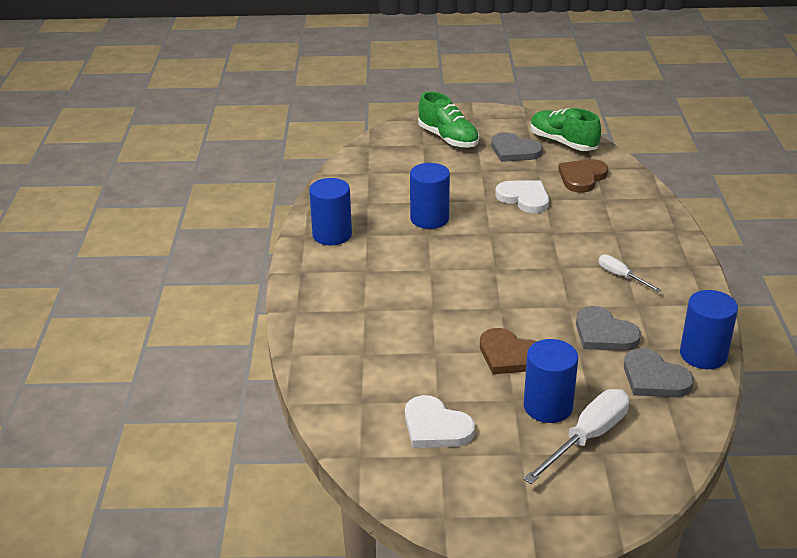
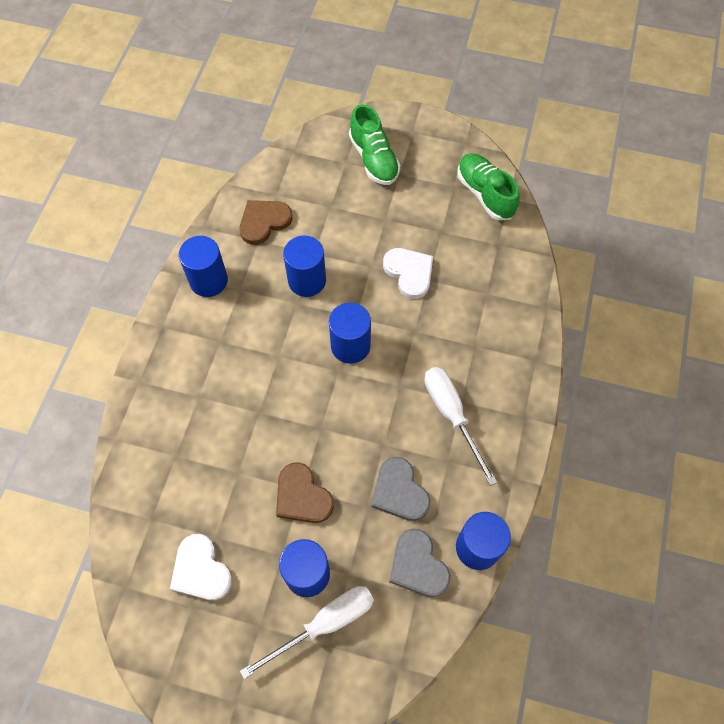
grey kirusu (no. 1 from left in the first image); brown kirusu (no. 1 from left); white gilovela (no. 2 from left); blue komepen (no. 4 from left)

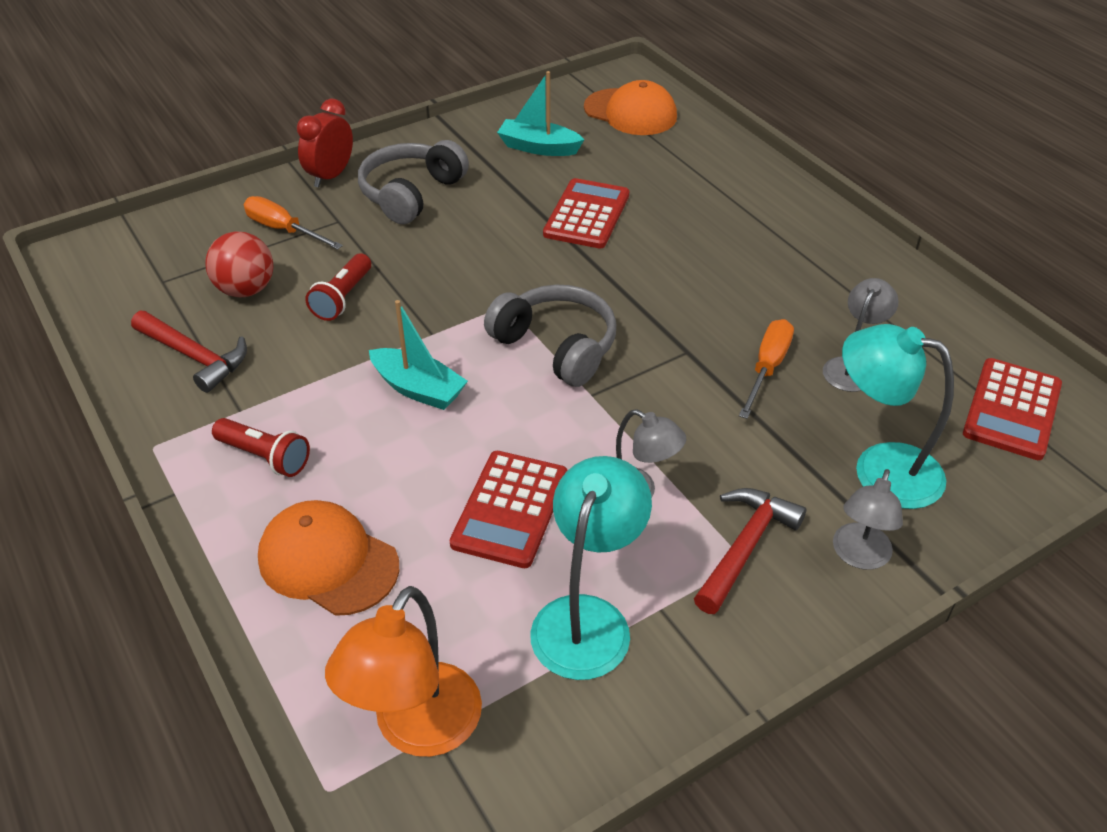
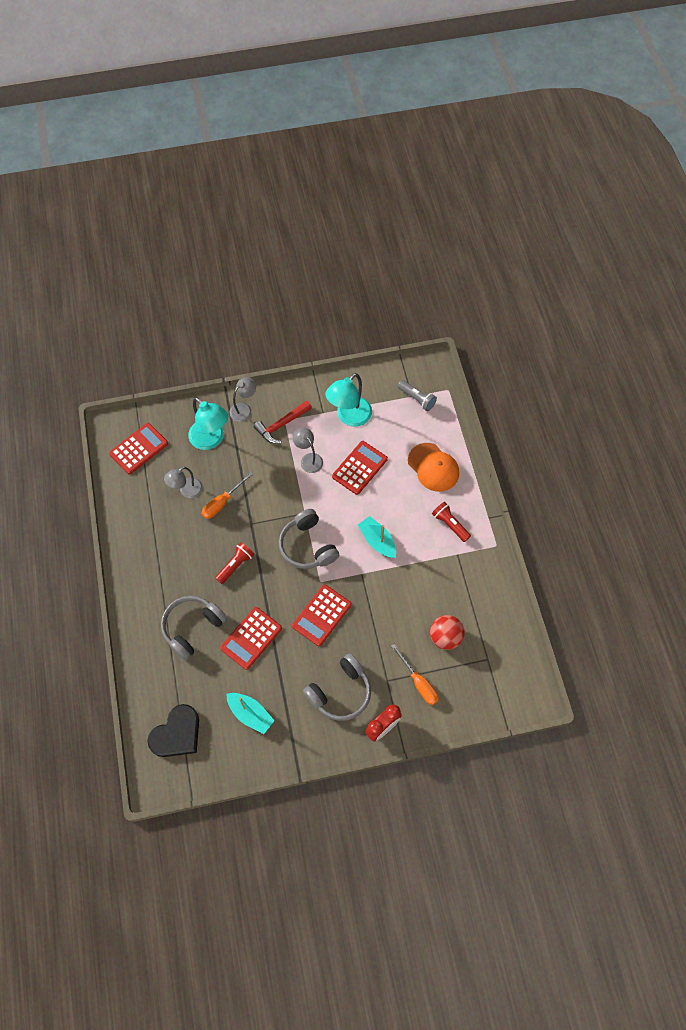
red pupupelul (no. 1 from left in the first image); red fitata (no. 1 from left); grey fitata; black kirusu; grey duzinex (no. 1 from left); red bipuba (no. 3 from left)

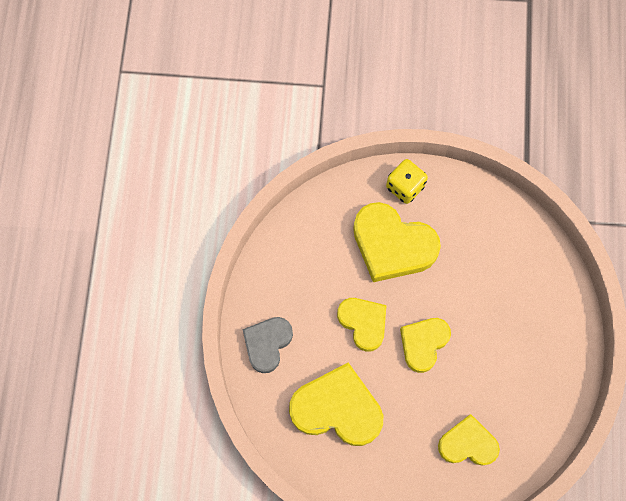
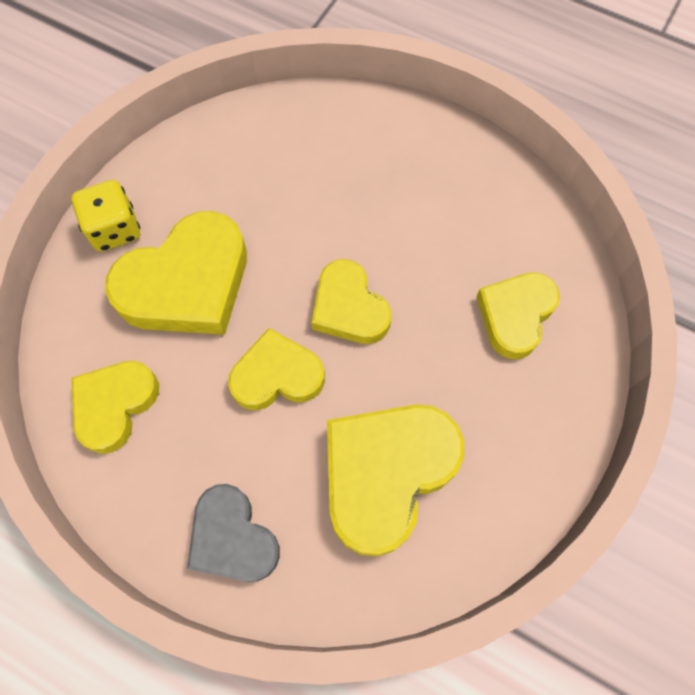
yellow kirusu (no. 1 from left)

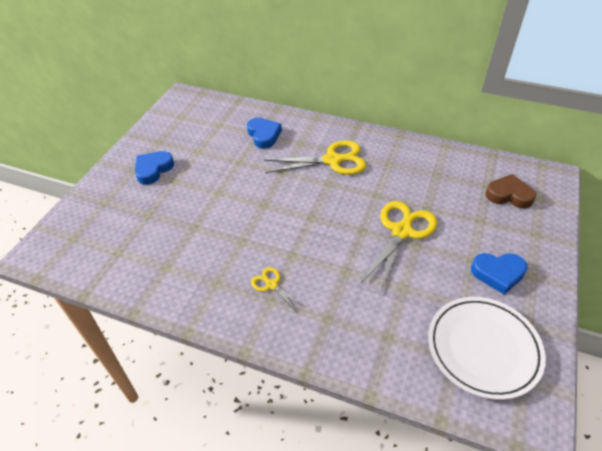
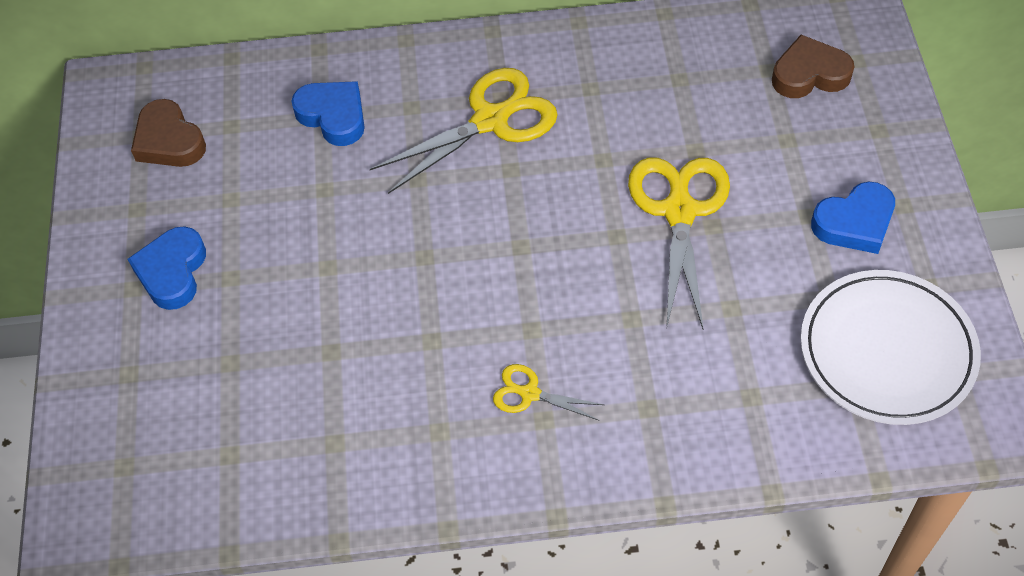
brown kirusu (no. 1 from left)

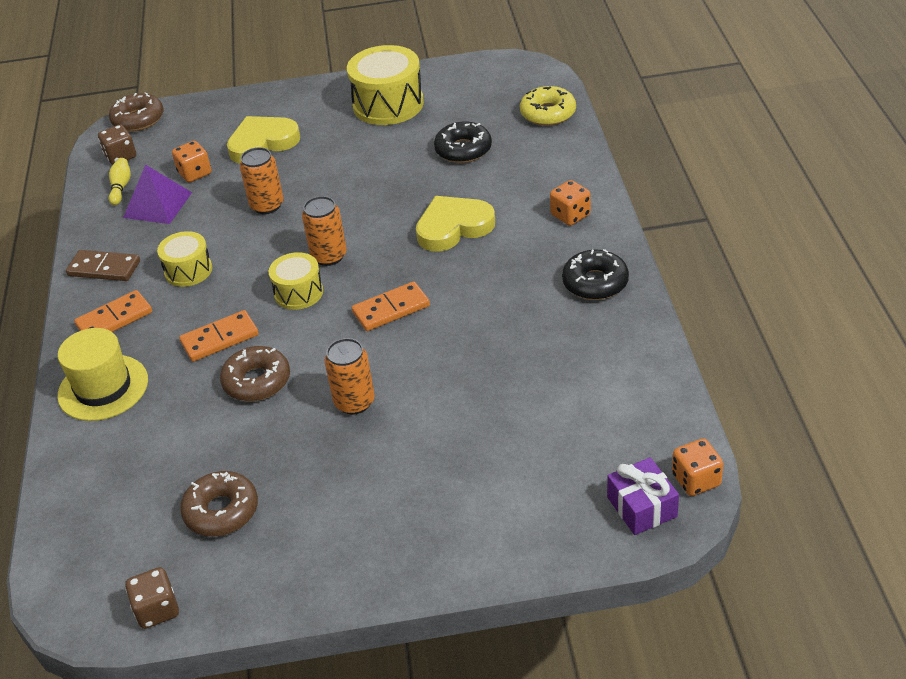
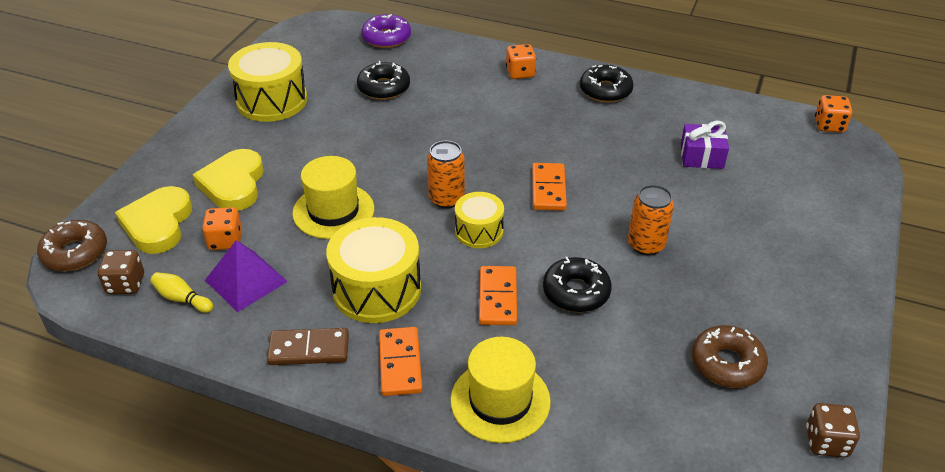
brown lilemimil; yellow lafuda (no. 2 from left); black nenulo (no. 2 from left); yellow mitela (no. 1 from left); yellow kirusu (no. 1 from left); purple nenulo; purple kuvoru

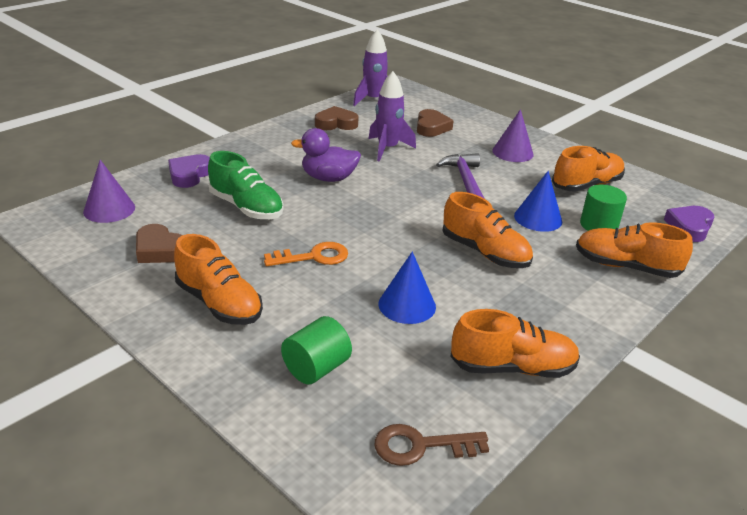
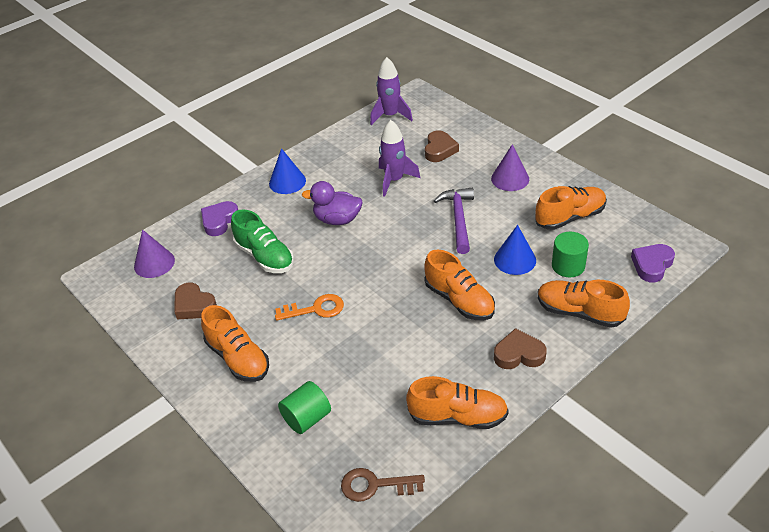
brown kirusu (no. 3 from left); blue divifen (no. 1 from left)

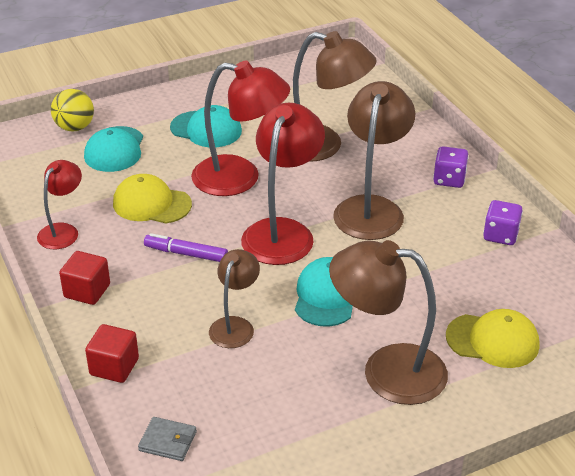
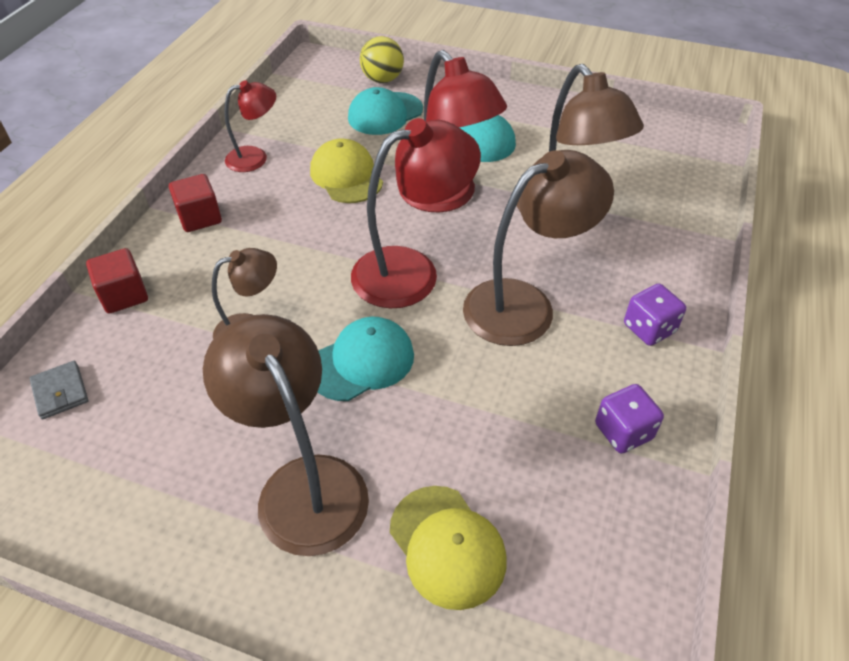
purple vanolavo

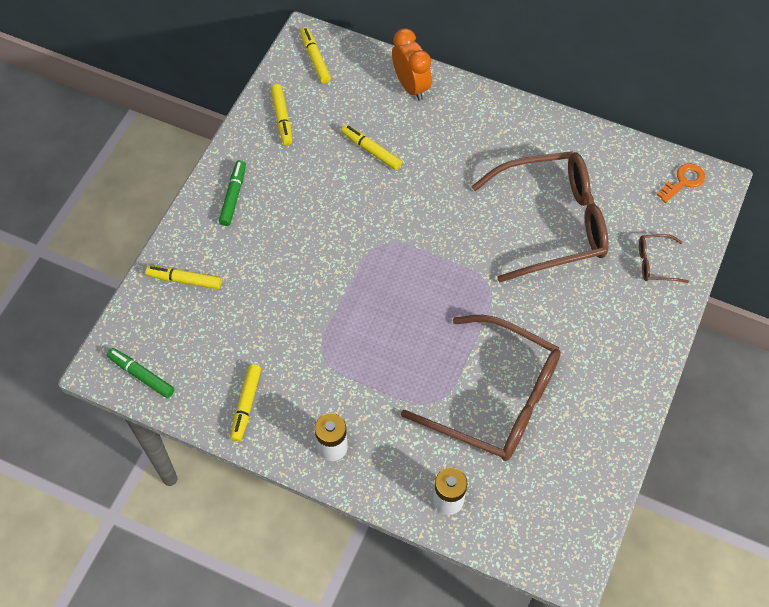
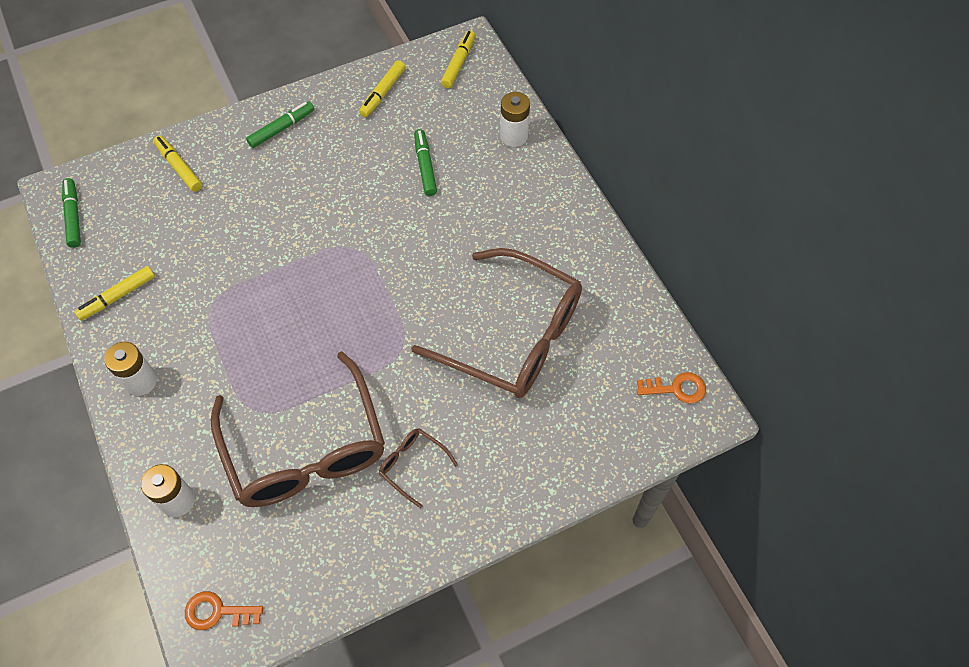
green vanolavo (no. 3 from left); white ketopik (no. 3 from left); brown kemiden (no. 2 from left); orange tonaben (no. 1 from left)

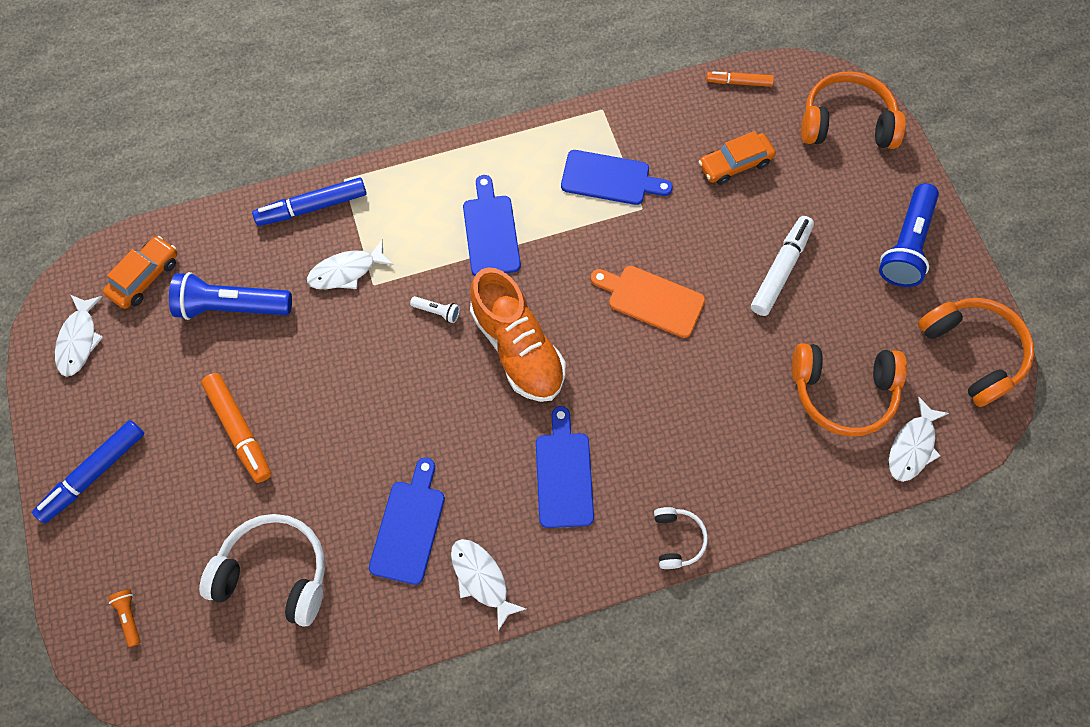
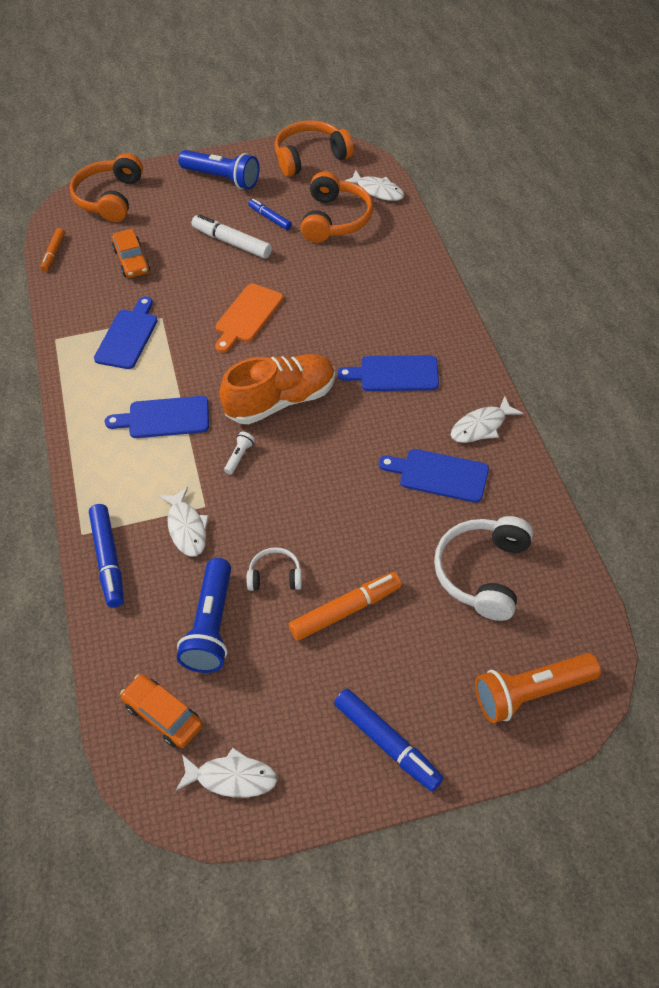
orange fitata; white duzinex (no. 1 from left); blue vanolavo (no. 2 from left)

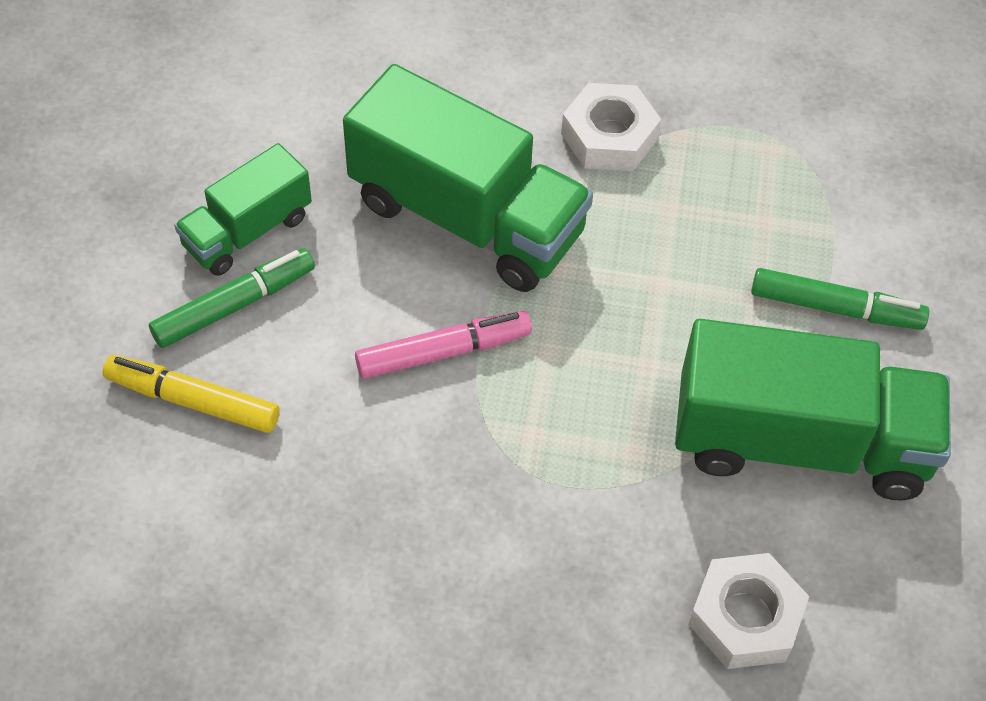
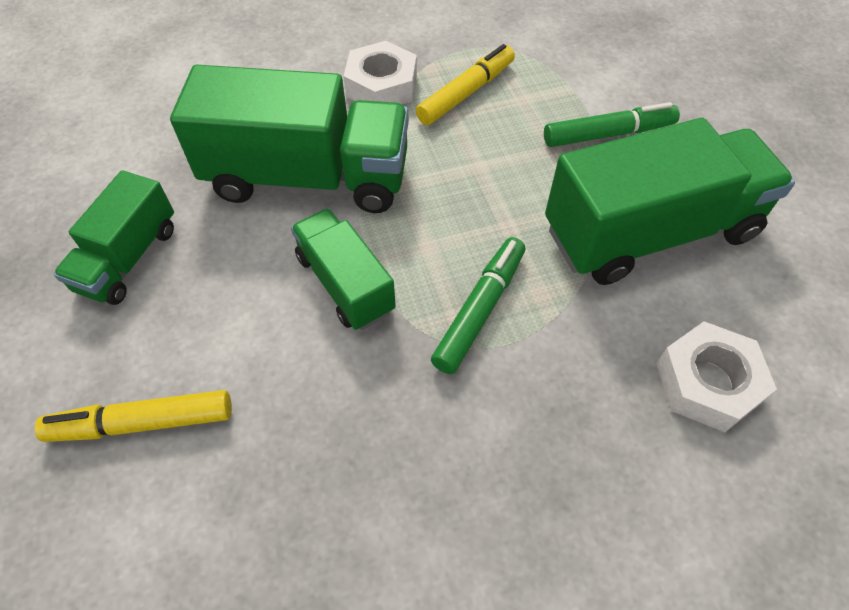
green vanolavo (no. 1 from left); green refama (no. 3 from left); yellow vanolavo (no. 2 from left)

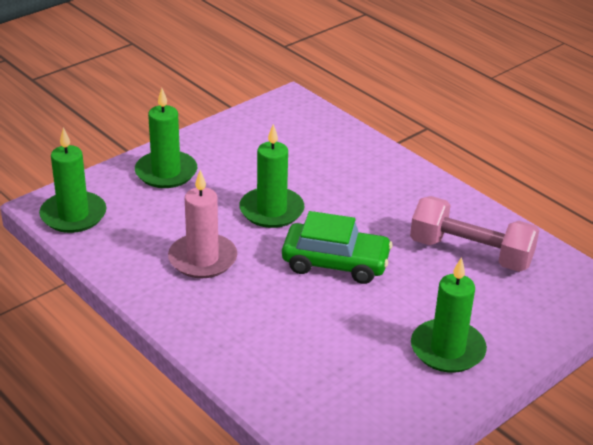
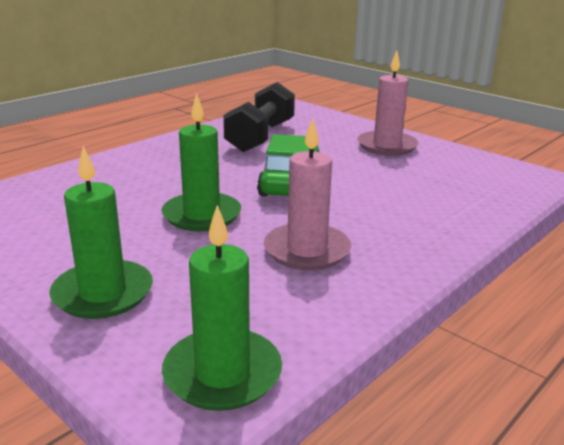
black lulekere; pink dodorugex (no. 2 from left)

